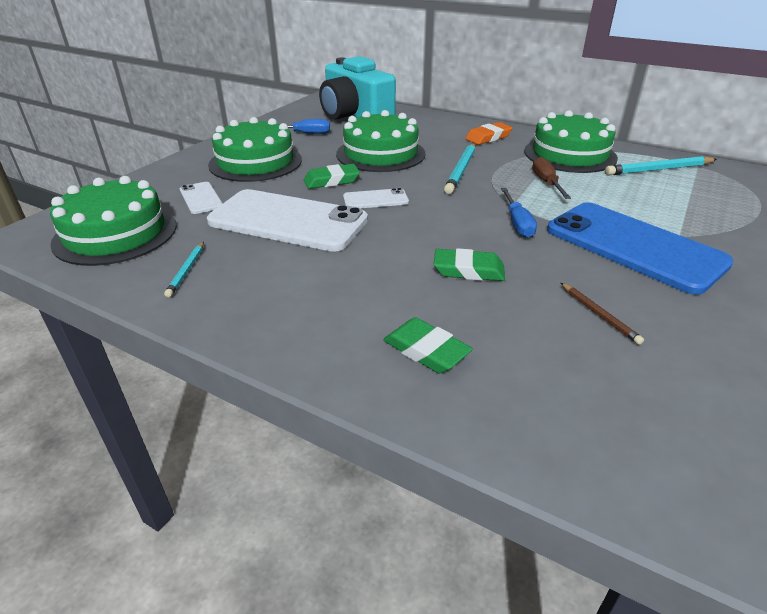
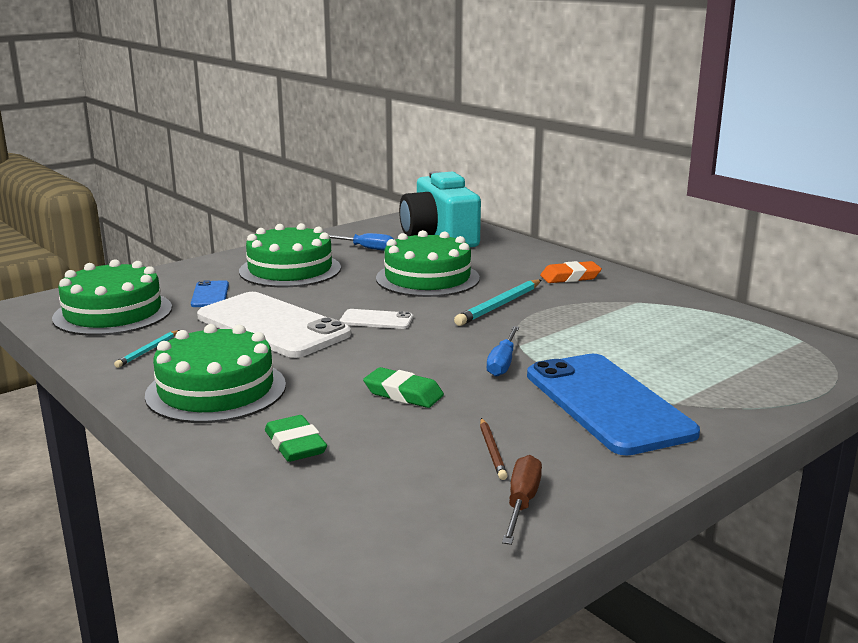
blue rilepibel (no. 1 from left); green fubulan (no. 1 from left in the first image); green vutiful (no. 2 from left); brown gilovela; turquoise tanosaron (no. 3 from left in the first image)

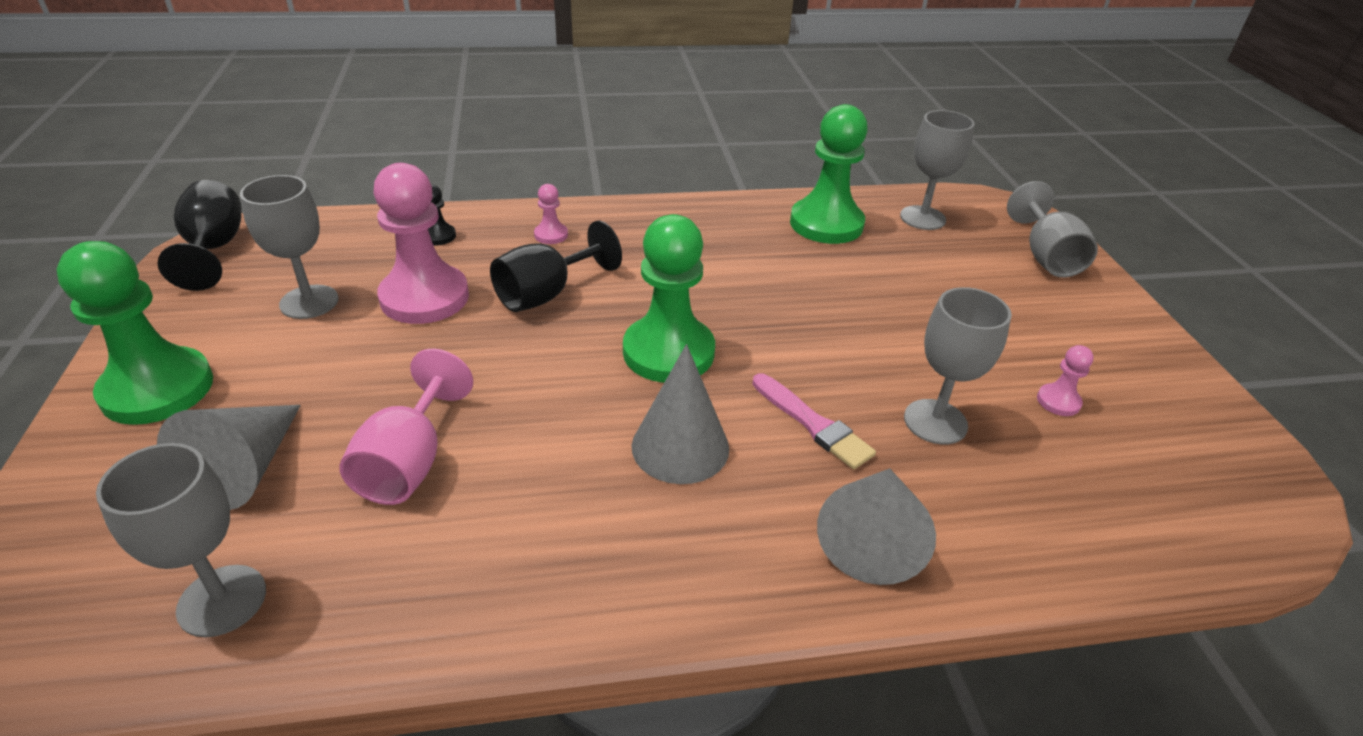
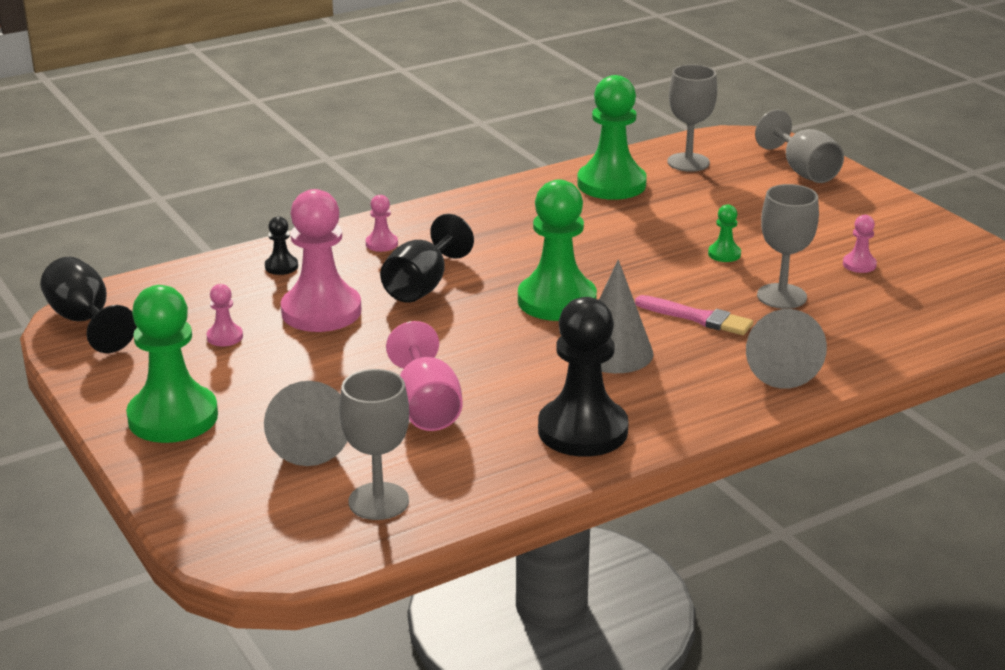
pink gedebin (no. 1 from left); black gedebin (no. 2 from left); green gedebin (no. 4 from left)

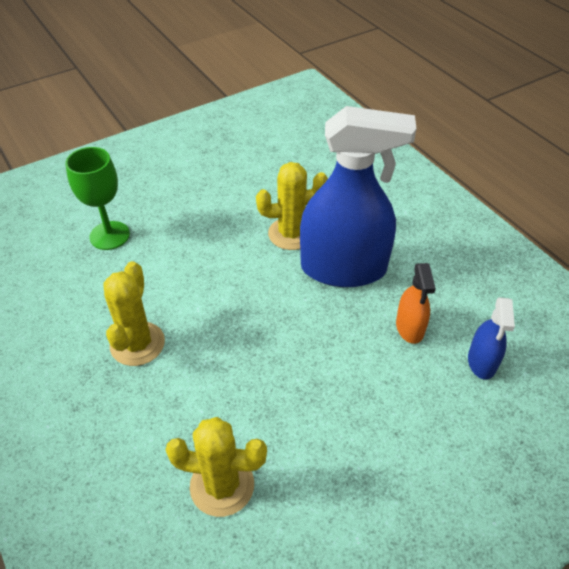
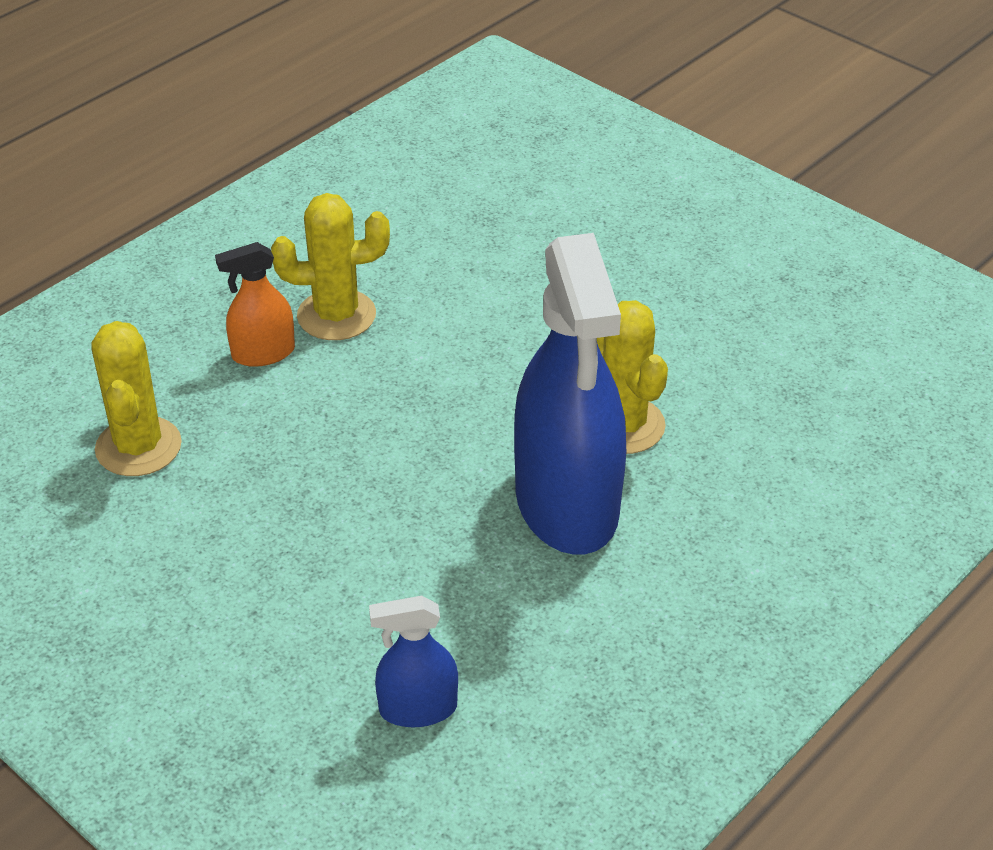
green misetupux; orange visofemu

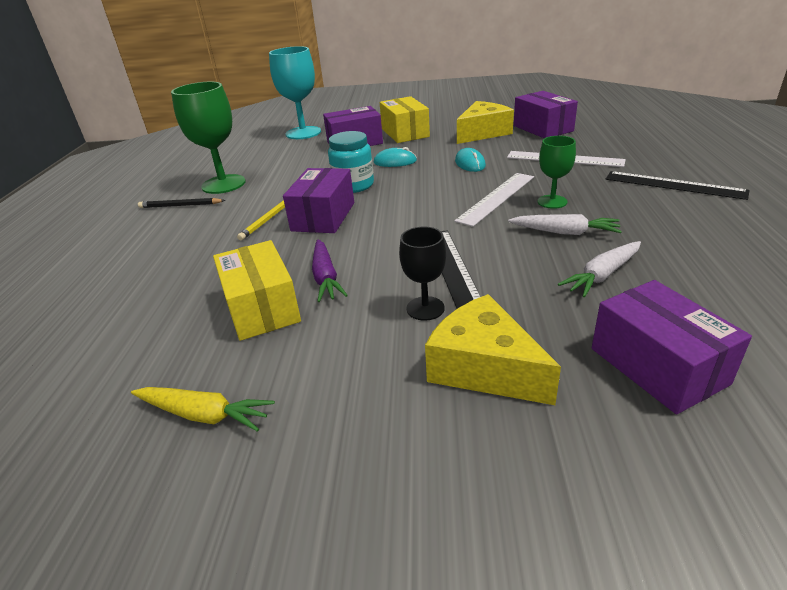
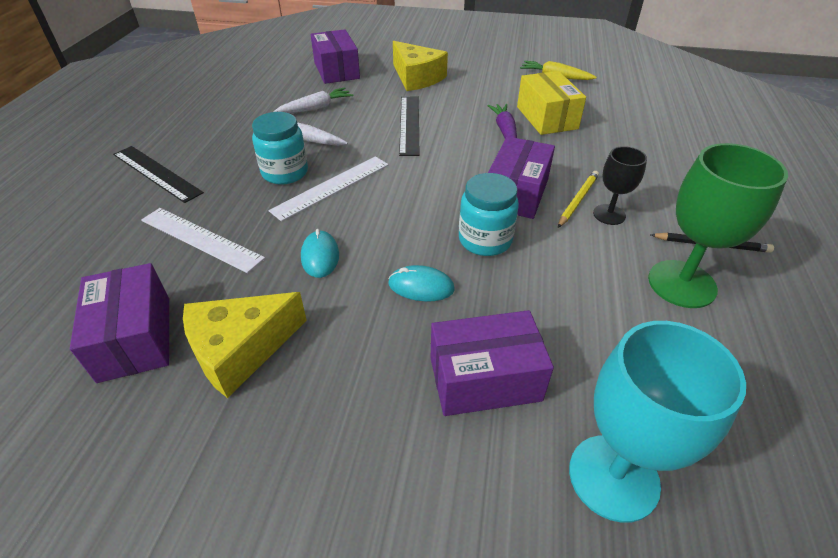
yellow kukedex (no. 2 from left in the first image); black misetupux; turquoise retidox (no. 1 from left)

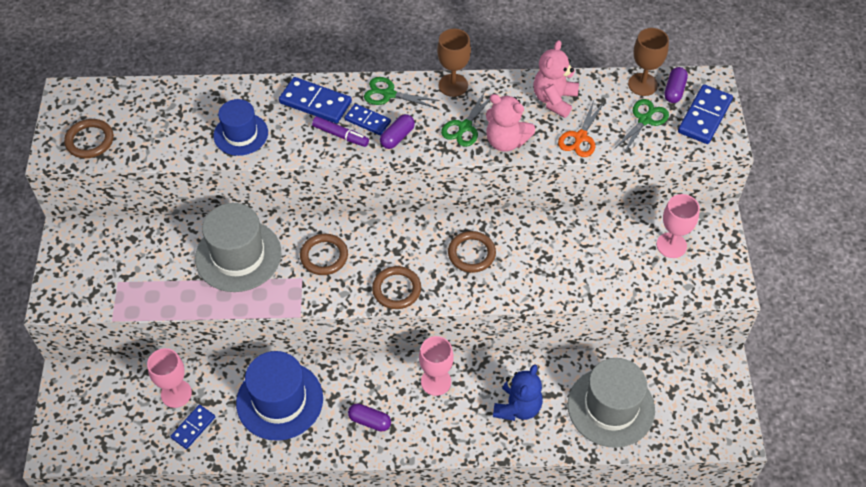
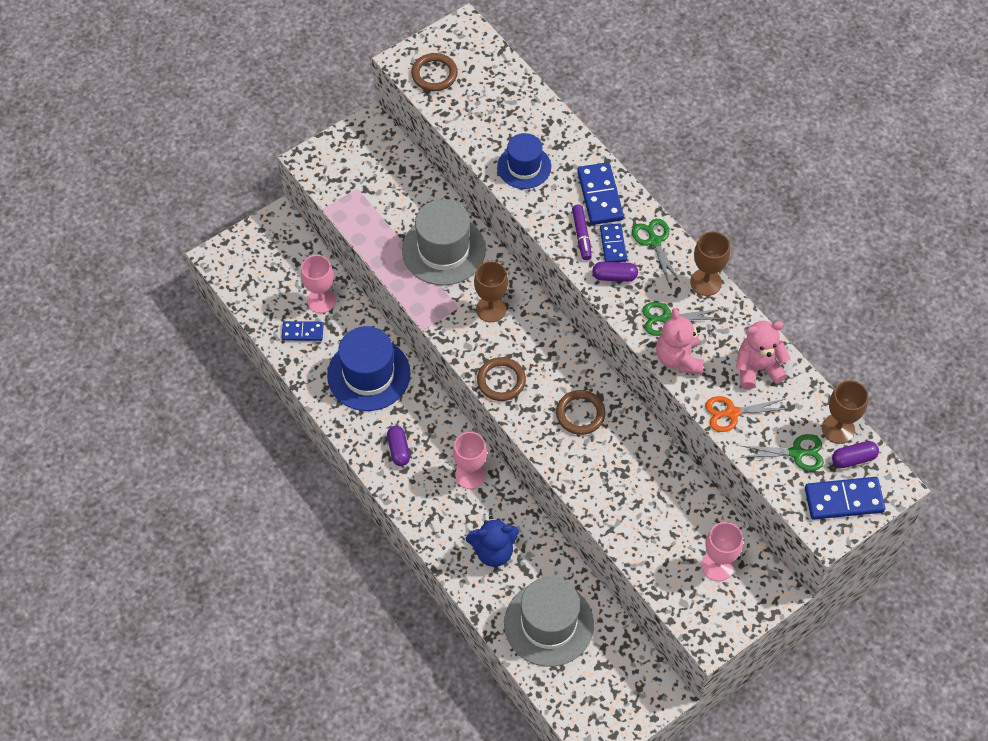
brown misetupux (no. 1 from left)

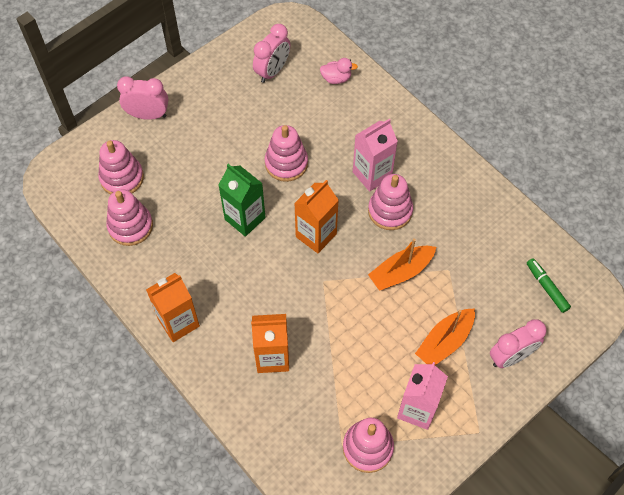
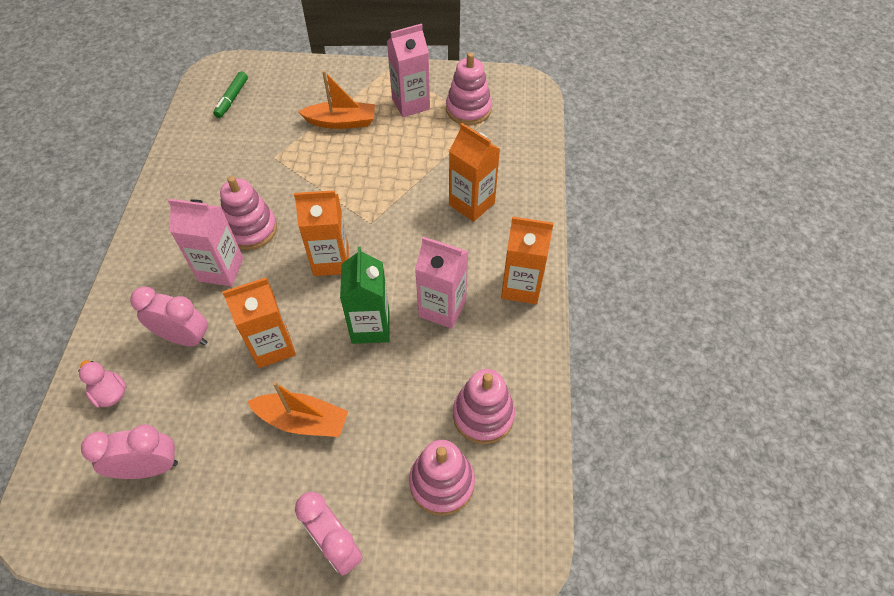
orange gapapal (no. 1 from left); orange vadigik (no. 1 from left); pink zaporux (no. 2 from left); pink gapapal (no. 3 from left)

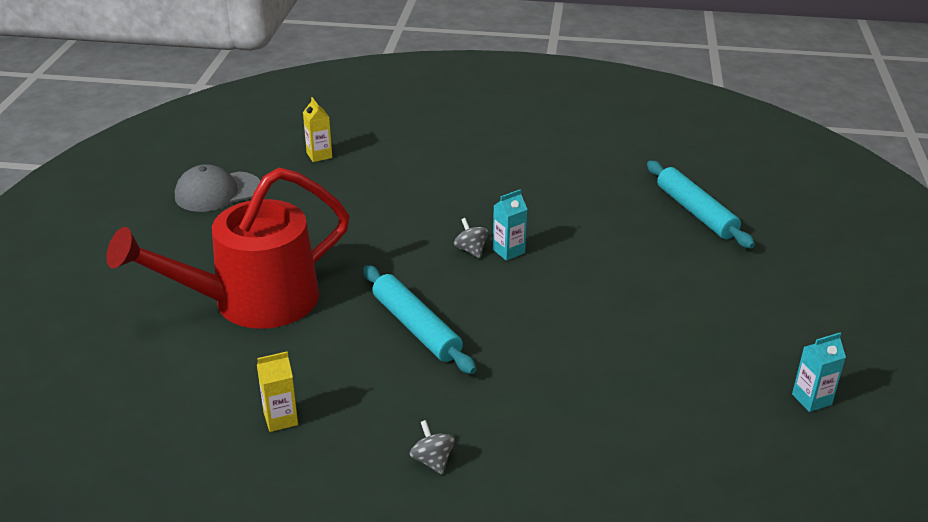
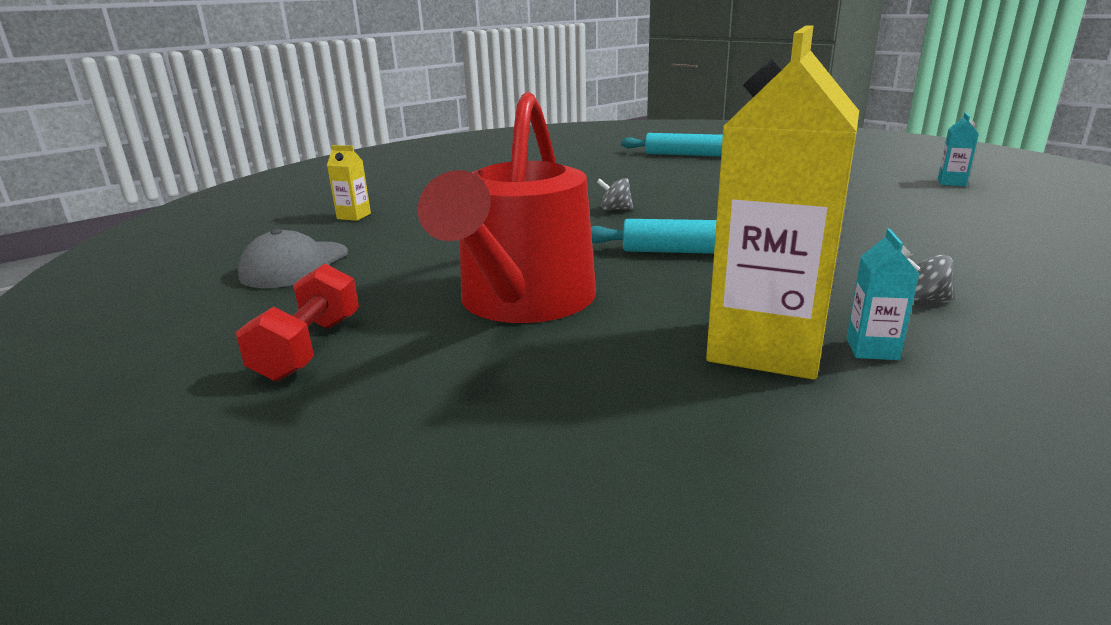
yellow gapapal (no. 2 from left); turquoise gapapal (no. 1 from left); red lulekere

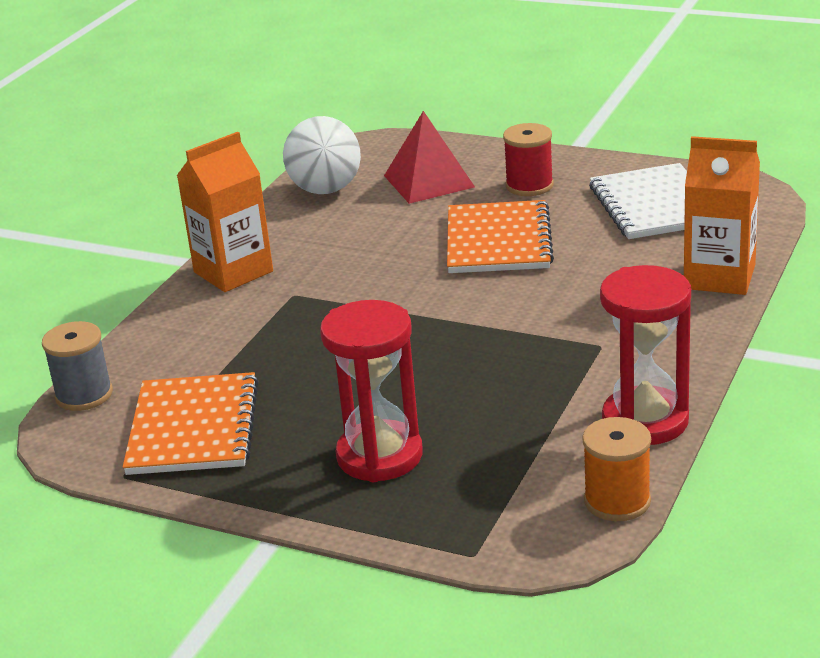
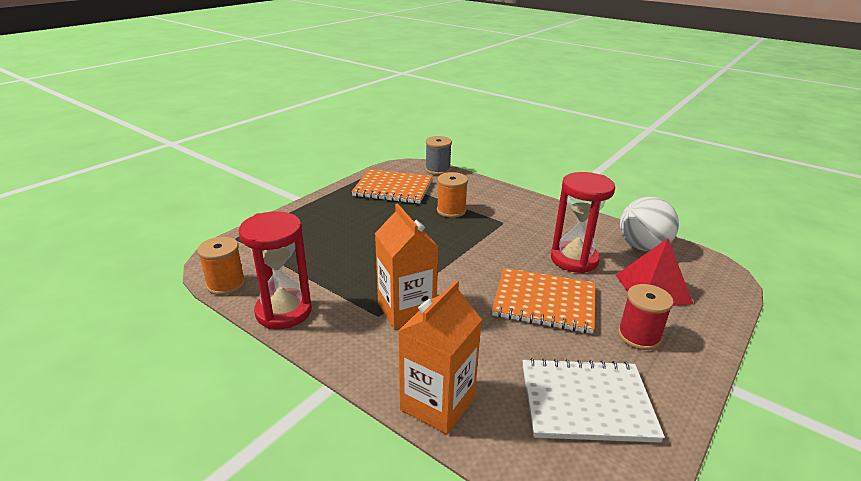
orange gapapal (no. 1 from left); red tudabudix (no. 2 from left); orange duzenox (no. 2 from left)

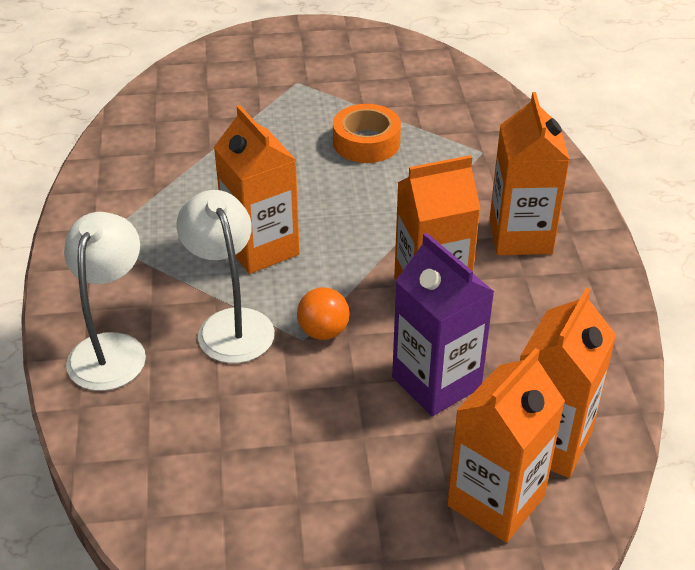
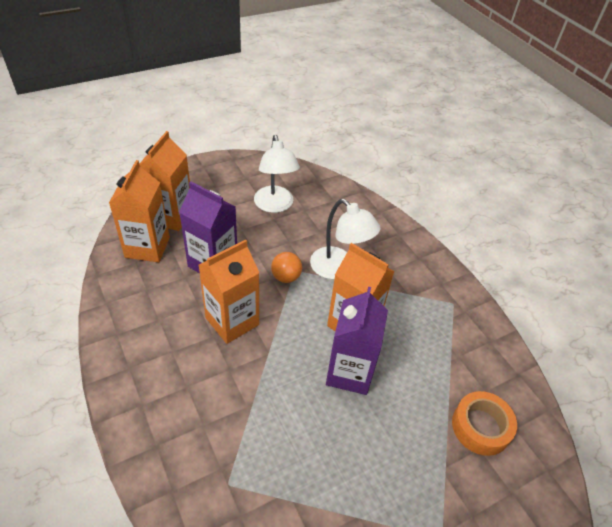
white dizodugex (no. 1 from left); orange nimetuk; orange gapapal (no. 4 from left in the first image); purple gapapal (no. 2 from left)

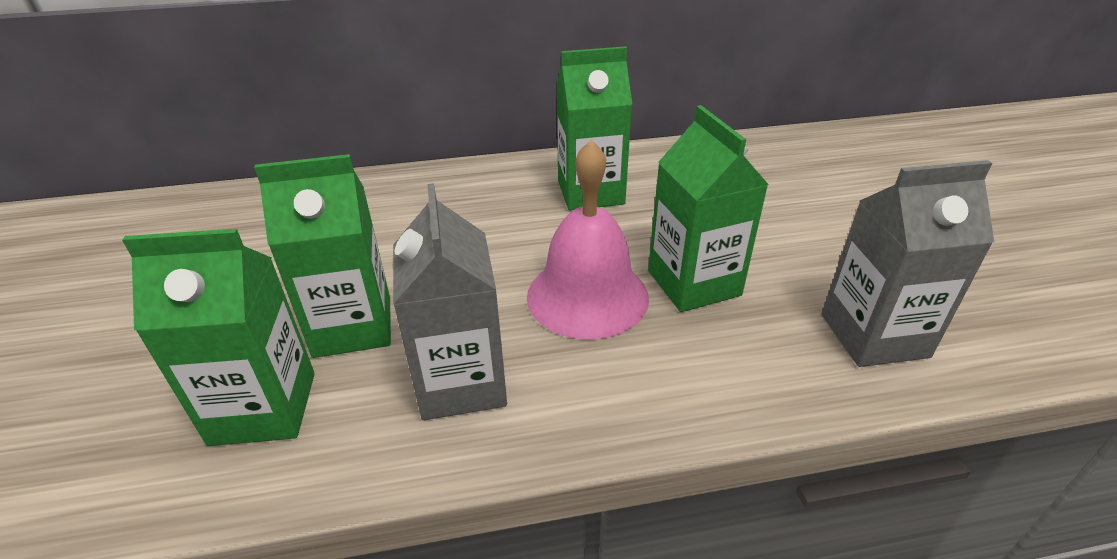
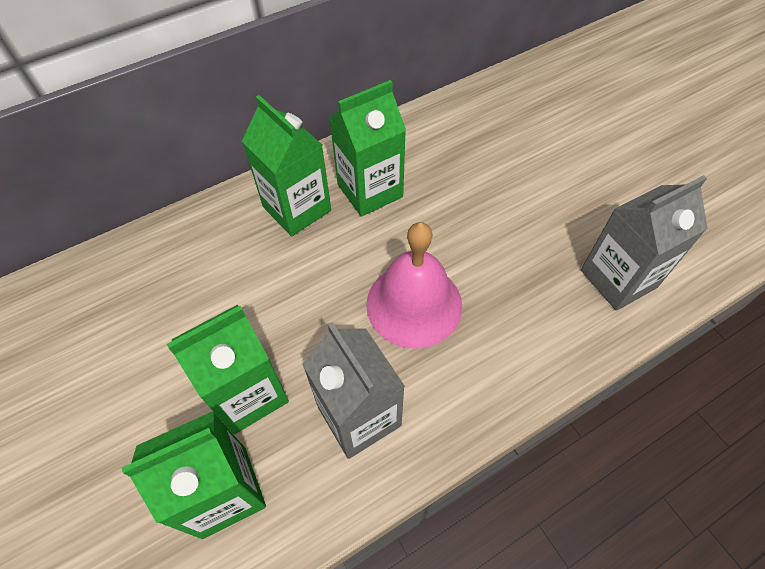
green gapapal (no. 3 from left)

